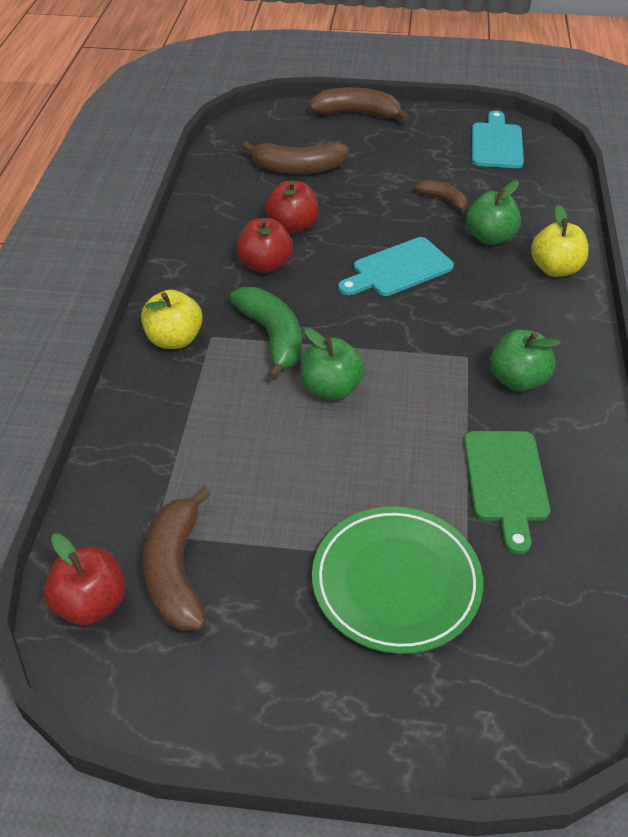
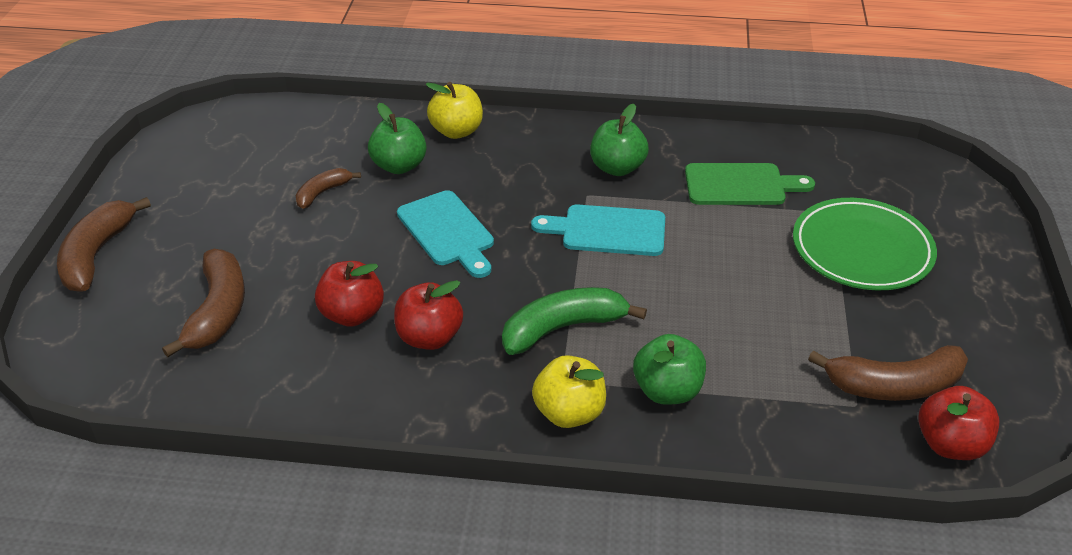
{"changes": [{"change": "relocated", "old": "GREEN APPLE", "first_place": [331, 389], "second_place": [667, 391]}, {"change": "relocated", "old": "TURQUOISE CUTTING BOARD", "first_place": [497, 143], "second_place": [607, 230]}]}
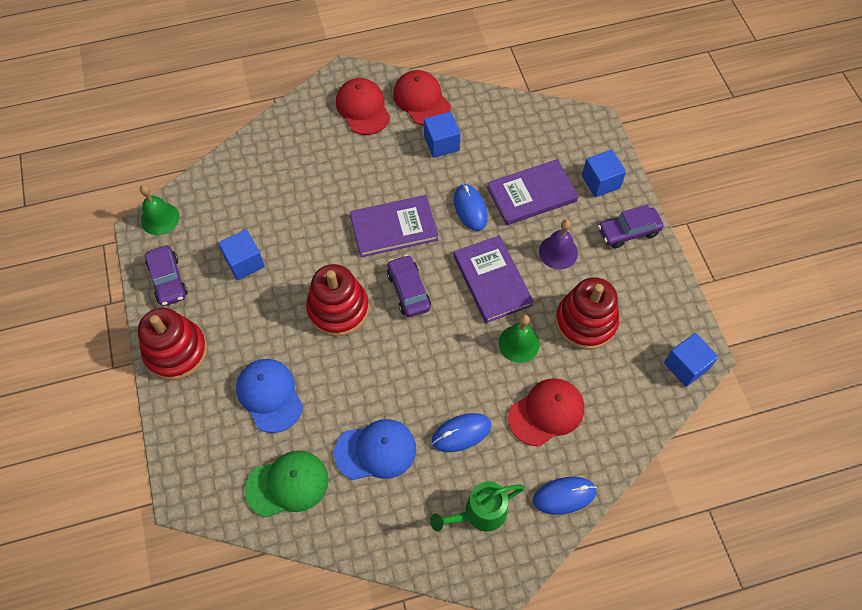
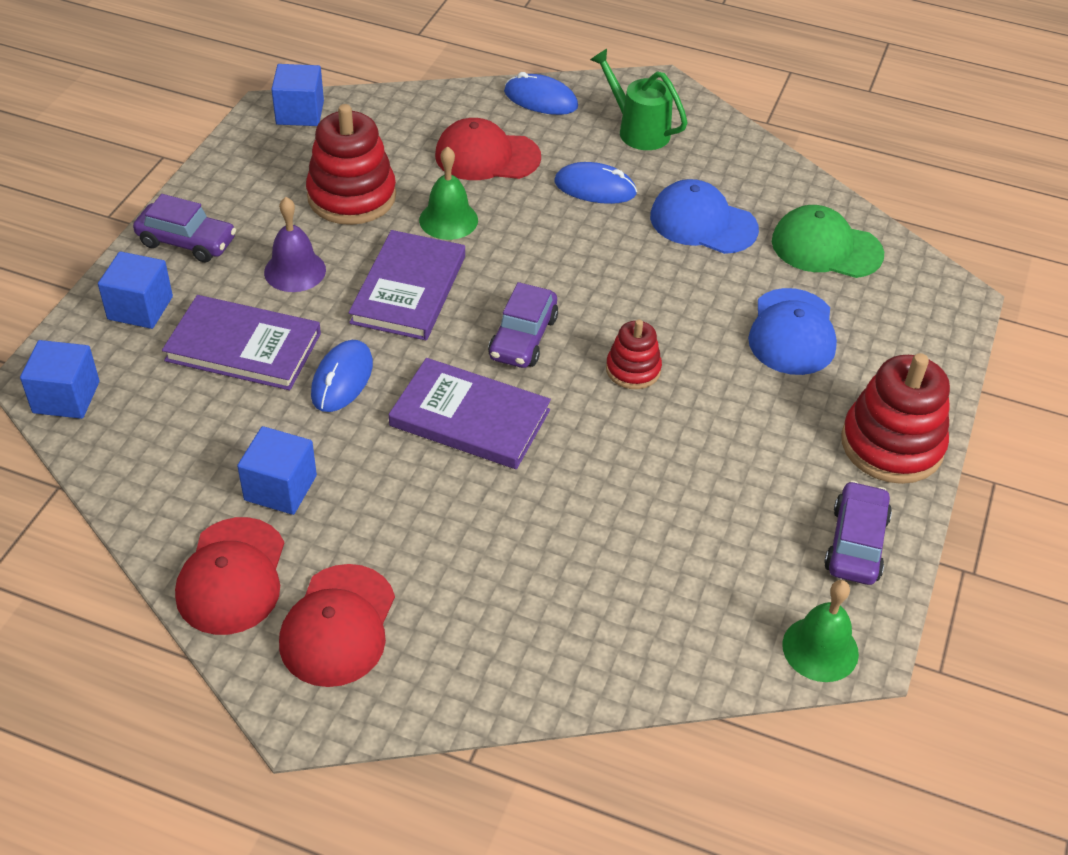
{"changes": [{"change": "relocated", "old": "BLUE CUBE", "first_place": [244, 262], "second_place": [66, 397]}, {"change": "spun", "old": "GREEN WATERING CAN", "first_place": [479, 513], "second_place": [637, 130], "degrees": -150}, {"change": "size", "old": "RED STACKING TOY", "first_place": [338, 309], "second_place": [633, 369], "factor": 0.56}]}
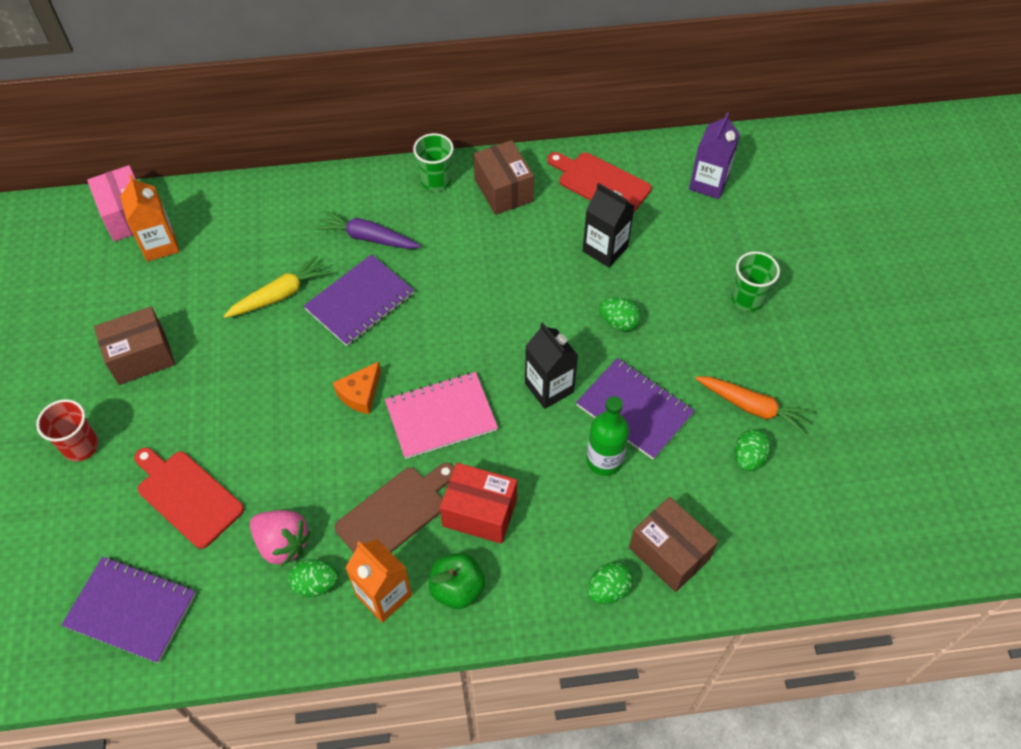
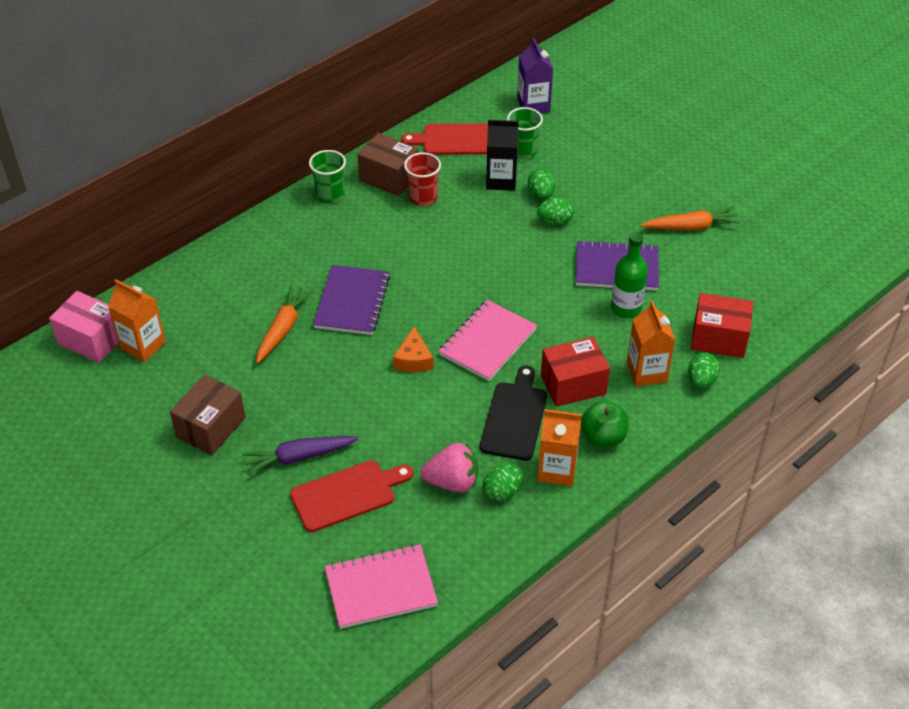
{"changes": [{"change": "missing", "old": "BLACK CARTON", "first_place": [549, 387]}, {"change": "appeared", "new": "ORANGE CARTON", "second_place": [646, 372]}, {"change": "relocated", "old": "RED CUP", "first_place": [81, 446], "second_place": [423, 198]}, {"change": "relocated", "old": "PURPLE CARROT", "first_place": [368, 238], "second_place": [299, 457]}, {"change": "relocated", "old": "GREEN CUP", "first_place": [747, 299], "second_place": [523, 152]}, {"change": "relocated", "old": "GREEN EGG", "first_place": [748, 458], "second_place": [541, 194]}, {"change": "colour", "old": "PURPLE NOTEBOOK", "new": "PINK NOTEBOOK", "first_place": [131, 610], "second_place": [381, 588]}, {"change": "colour", "old": "YELLOW CARROT", "new": "ORANGE CARROT", "first_place": [280, 295], "second_place": [283, 329]}, {"change": "colour", "old": "BROWN CUTTING BOARD", "new": "BLACK CUTTING BOARD", "first_place": [395, 513], "second_place": [514, 417]}, {"change": "colour", "old": "BROWN BOX", "new": "RED BOX", "first_place": [669, 553], "second_place": [718, 338]}, {"change": "spun", "old": "RED CUTTING BOARD", "first_place": [187, 496], "second_place": [347, 494], "degrees": 150}]}
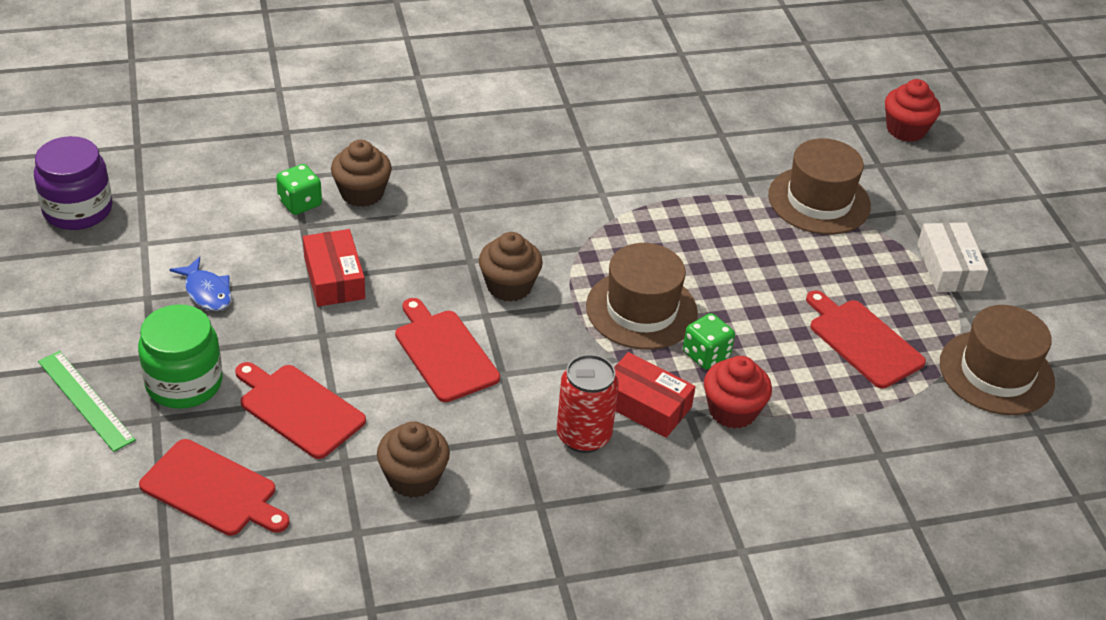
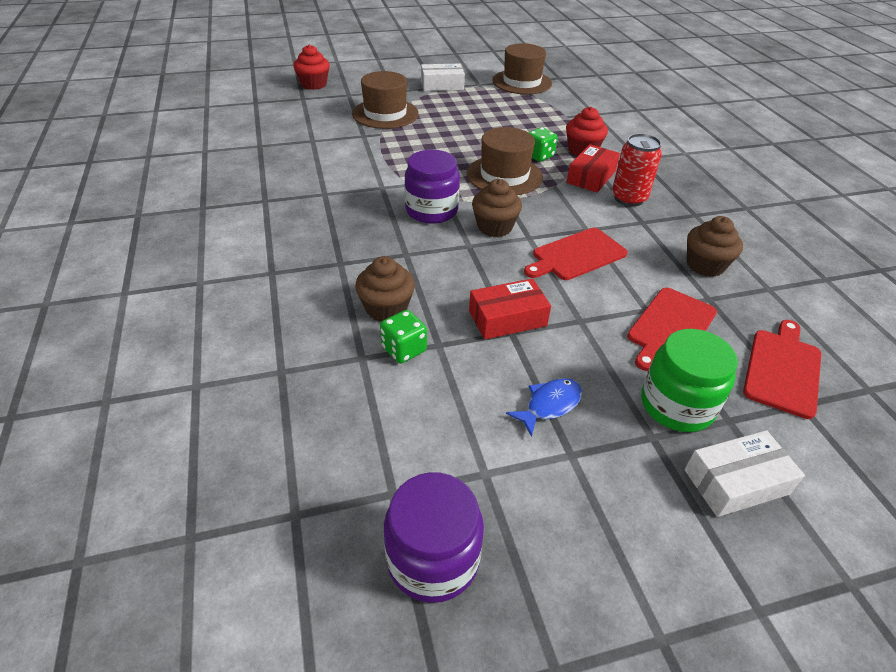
{"changes": [{"change": "missing", "old": "RED CUTTING BOARD", "first_place": [863, 341]}, {"change": "appeared", "new": "PURPLE JAR", "second_place": [431, 210]}, {"change": "exchanged", "old": "GREEN RULER", "new": "WHITE BOX", "first_place": [85, 400], "second_place": [736, 482]}]}
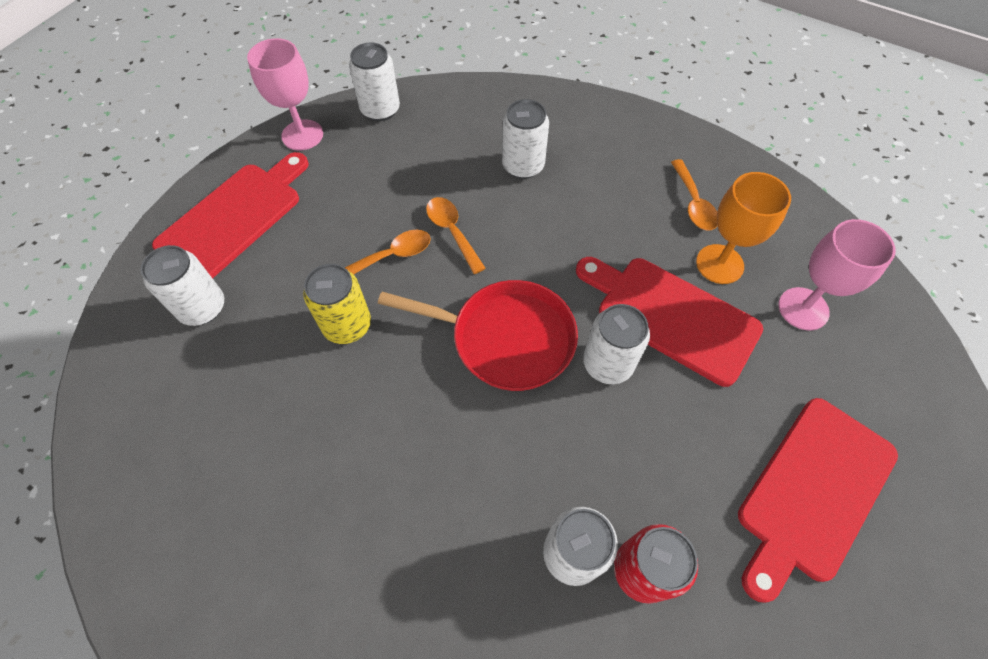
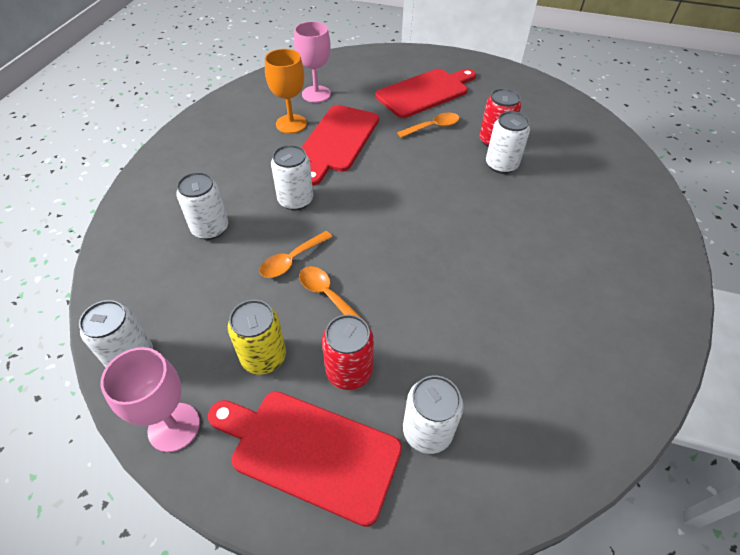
{"changes": [{"change": "missing", "old": "RED PAN", "first_place": [506, 339]}, {"change": "appeared", "new": "RED CAN", "second_place": [349, 371]}, {"change": "relocated", "old": "YELLOW CAN", "first_place": [347, 325], "second_place": [263, 357]}, {"change": "relocated", "old": "WHITE CAN", "first_place": [608, 363], "second_place": [295, 200]}, {"change": "relocated", "old": "ORANGE SPOON", "first_place": [693, 203], "second_place": [433, 127]}, {"change": "spun", "old": "RED CUTTING BOARD", "first_place": [813, 492], "second_place": [425, 92], "degrees": -60}]}
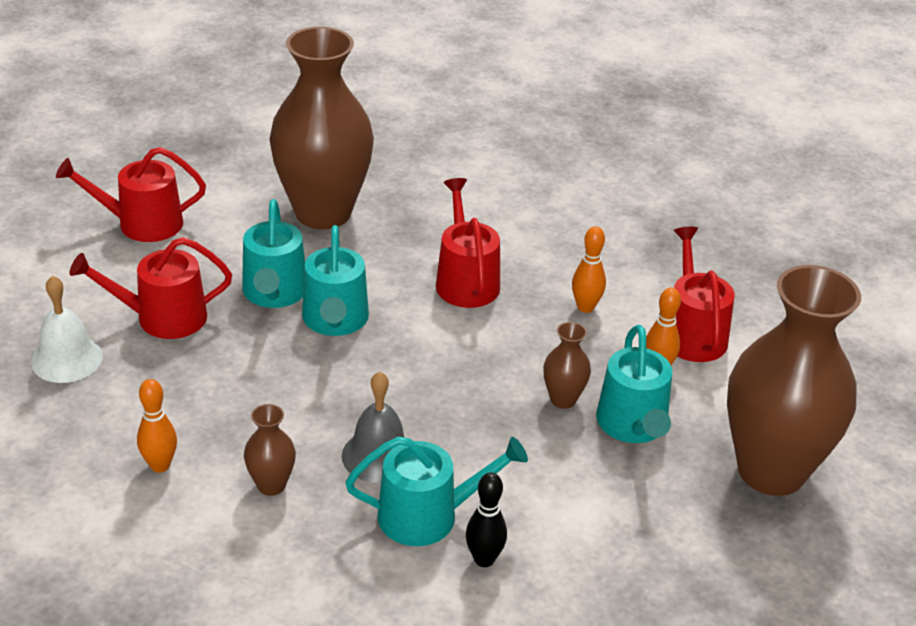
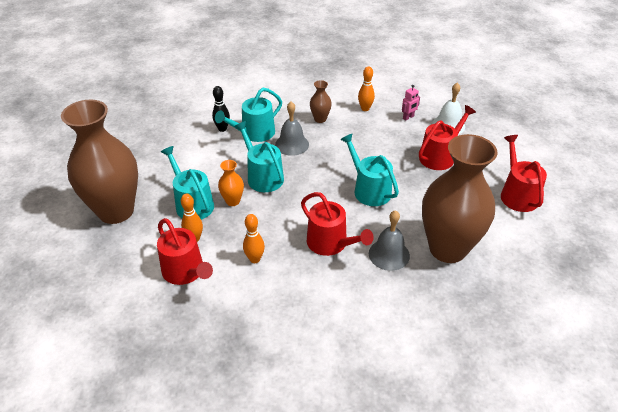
{"changes": [{"change": "appeared", "new": "GREY BELL", "second_place": [389, 254]}, {"change": "appeared", "new": "PINK ROBOT", "second_place": [408, 117]}, {"change": "relocated", "old": "TURQUOISE WATERING CAN", "first_place": [274, 293], "second_place": [263, 176]}, {"change": "colour", "old": "BROWN VASE", "new": "ORANGE VASE", "first_place": [563, 399], "second_place": [233, 201]}, {"change": "spun", "old": "RED WATERING CAN", "first_place": [142, 223], "second_place": [517, 194], "degrees": -60}]}
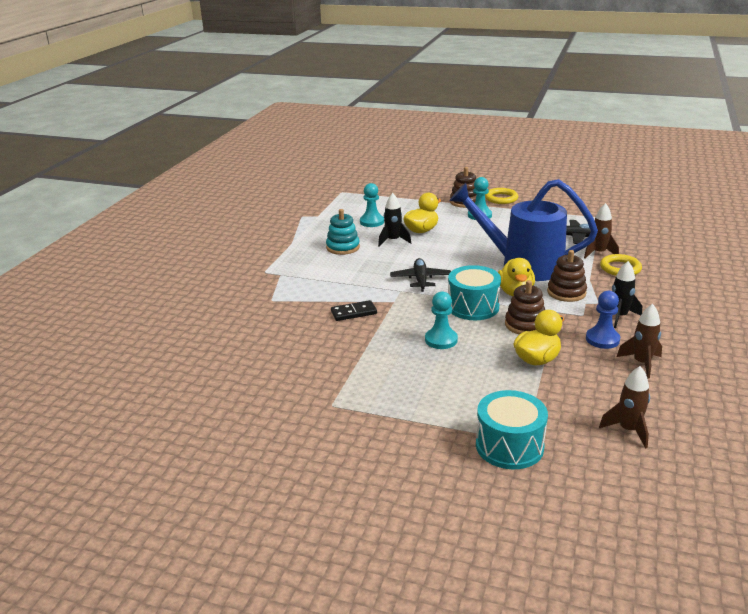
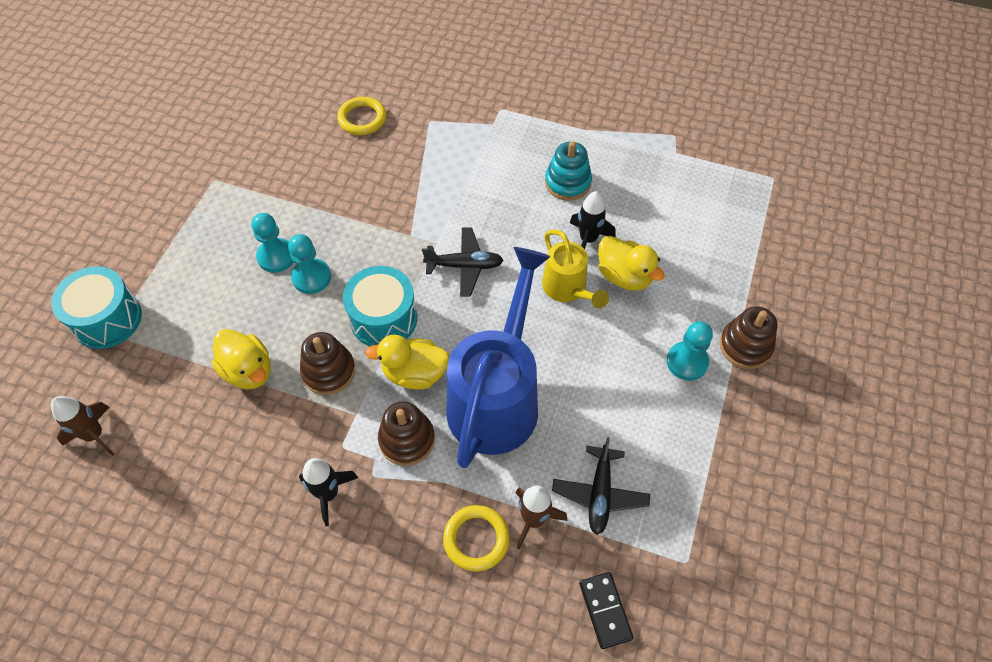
{"changes": [{"change": "missing", "old": "BLUE PAWN", "first_place": [602, 339]}, {"change": "missing", "old": "BROWN ROCKET", "first_place": [641, 363]}, {"change": "appeared", "new": "YELLOW WATERING CAN", "second_place": [568, 289]}, {"change": "relocated", "old": "BLACK DOMINO", "first_place": [354, 313], "second_place": [605, 610]}, {"change": "relocated", "old": "TURQUOISE PAWN", "first_place": [372, 222], "second_place": [276, 256]}, {"change": "relocated", "old": "YELLOW RING", "first_place": [501, 198], "second_place": [362, 119]}]}
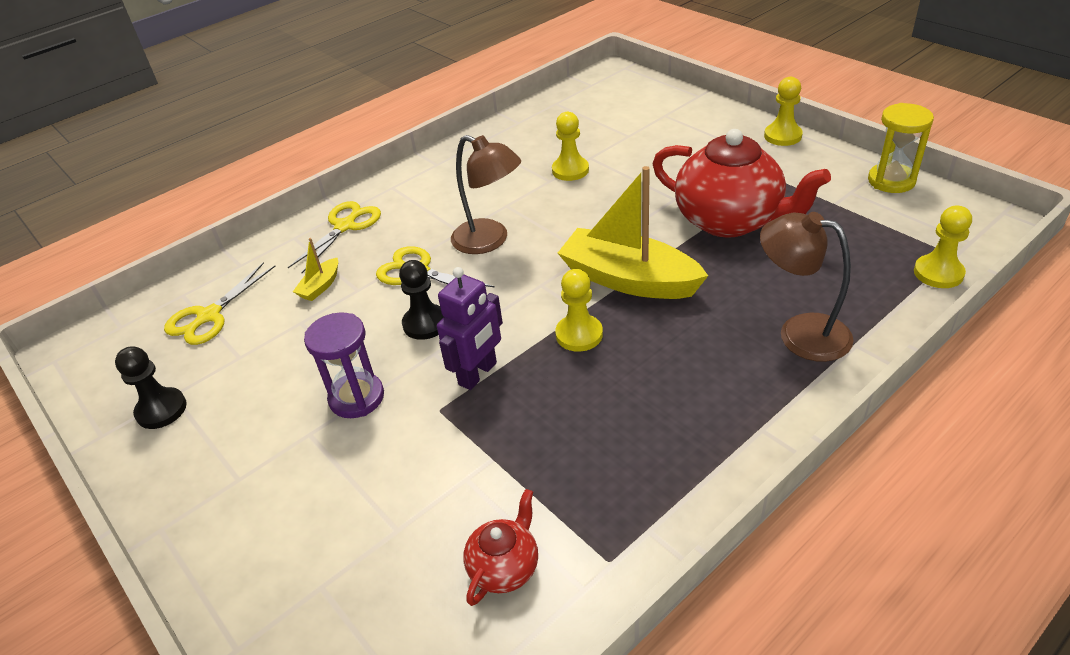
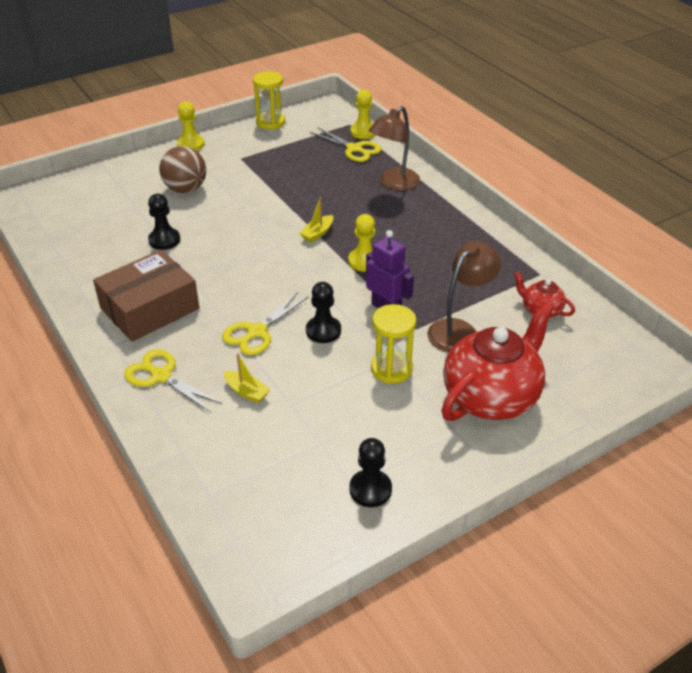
{"changes": [{"change": "appeared", "new": "BROWN BOX", "second_place": [150, 308]}, {"change": "appeared", "new": "BROWN BALL", "second_place": [185, 189]}, {"change": "relocated", "old": "YELLOW SCISSORS", "first_place": [209, 316], "second_place": [354, 149]}, {"change": "relocated", "old": "BROWN LAMP", "first_place": [490, 241], "second_place": [459, 330]}, {"change": "relocated", "old": "RED TEAPOT", "first_place": [730, 221], "second_place": [491, 396]}, {"change": "colour", "old": "PURPLE HOURGLASS", "new": "YELLOW HOURGLASS", "first_place": [356, 398], "second_place": [391, 369]}, {"change": "colour", "old": "YELLOW PAWN", "new": "BLACK PAWN", "first_place": [570, 170], "second_place": [164, 240]}, {"change": "size", "old": "YELLOW BOAT", "first_place": [629, 279], "second_place": [317, 233], "factor": 0.43}]}
